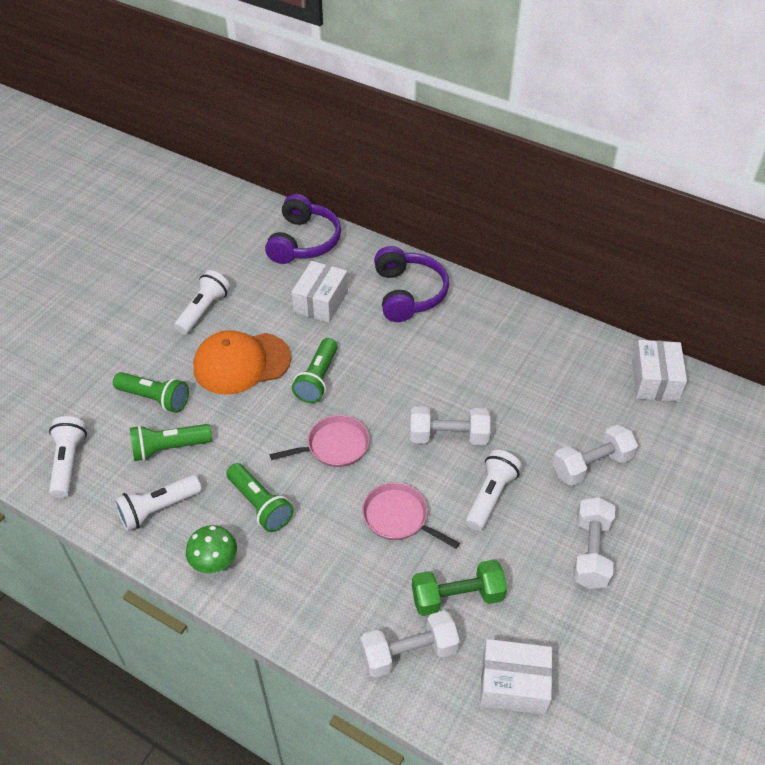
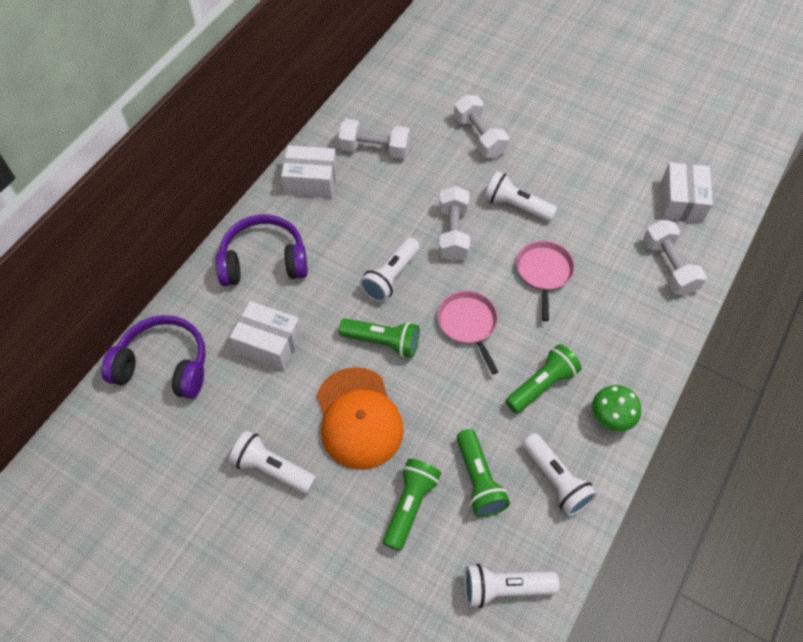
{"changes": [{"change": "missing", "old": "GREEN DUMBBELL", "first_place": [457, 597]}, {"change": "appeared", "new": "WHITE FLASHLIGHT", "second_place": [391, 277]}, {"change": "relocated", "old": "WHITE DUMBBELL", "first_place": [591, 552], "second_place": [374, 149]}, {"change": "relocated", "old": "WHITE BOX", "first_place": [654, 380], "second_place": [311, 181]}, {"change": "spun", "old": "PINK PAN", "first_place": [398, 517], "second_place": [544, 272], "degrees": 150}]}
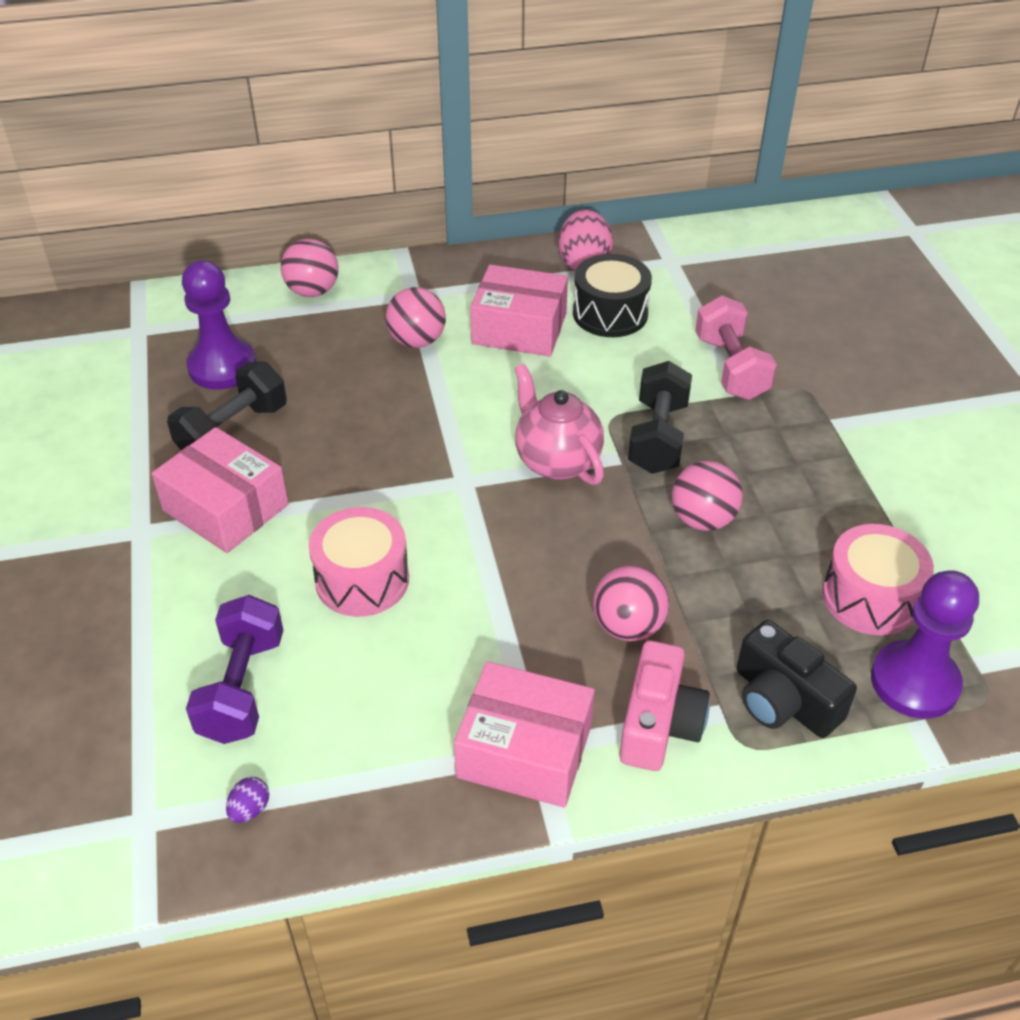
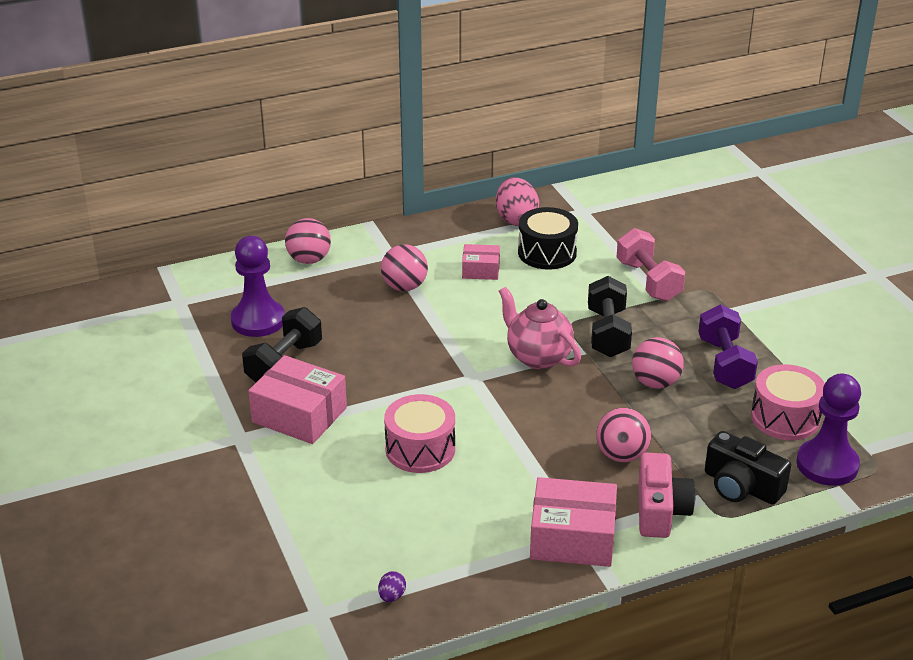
{"changes": [{"change": "relocated", "old": "PURPLE DUMBBELL", "first_place": [242, 688], "second_place": [725, 363]}, {"change": "size", "old": "PINK BOX", "first_place": [519, 328], "second_place": [480, 270], "factor": 0.56}]}
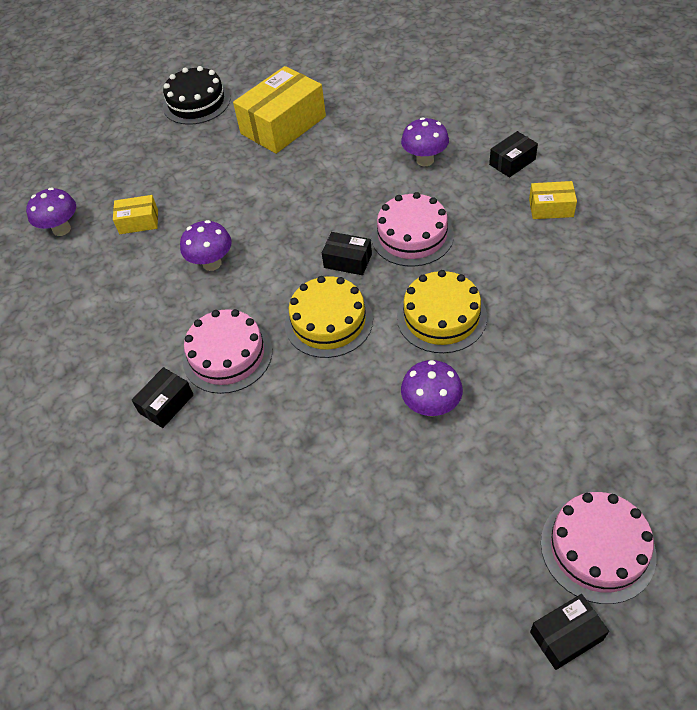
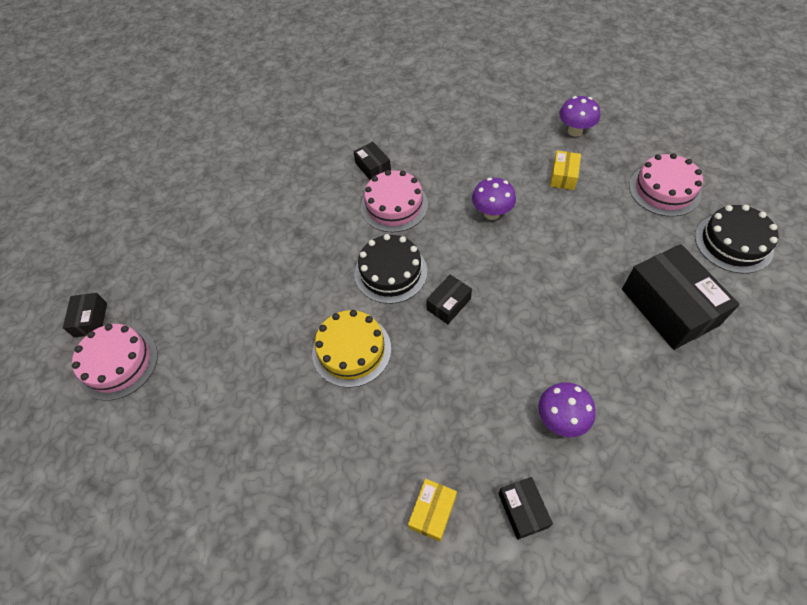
{"changes": [{"change": "missing", "old": "PURPLE MUSHROOM", "first_place": [431, 406]}, {"change": "relocated", "old": "PINK CAKE", "first_place": [412, 235], "second_place": [664, 190]}, {"change": "colour", "old": "YELLOW BOX", "new": "BLACK BOX", "first_place": [283, 125], "second_place": [669, 307]}, {"change": "colour", "old": "YELLOW CAKE", "new": "BLACK CAKE", "first_place": [328, 321], "second_place": [390, 272]}]}
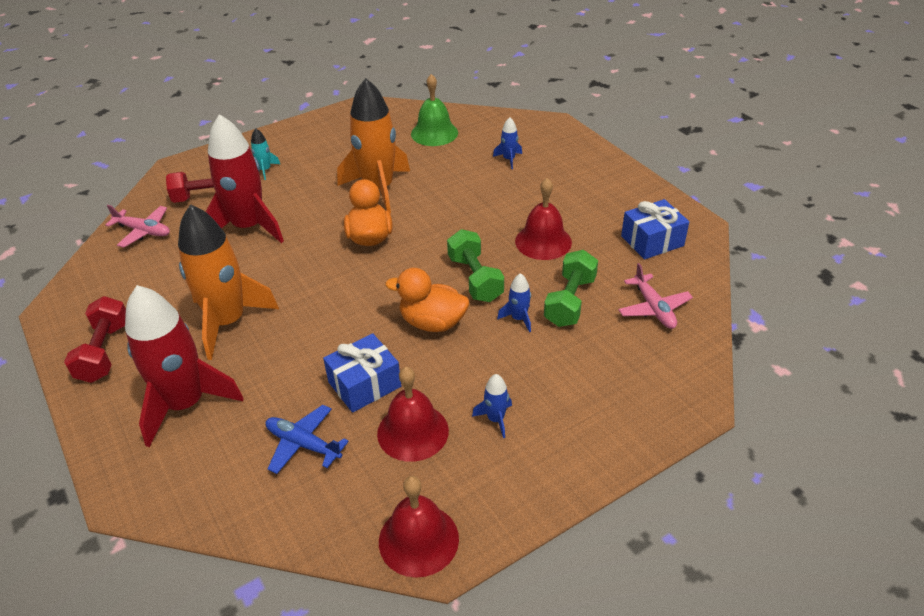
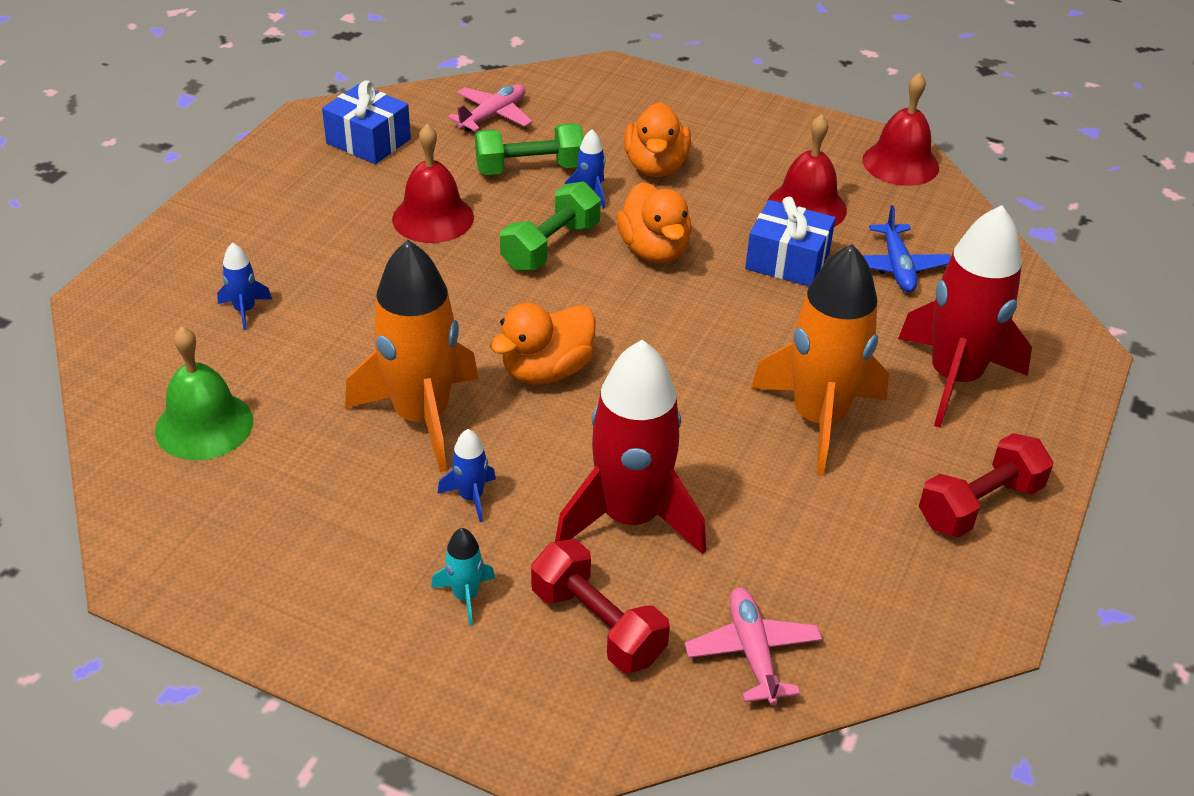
{"changes": [{"change": "appeared", "new": "ORANGE DUCK", "second_place": [655, 166]}, {"change": "relocated", "old": "BLUE ROCKET", "first_place": [495, 419], "second_place": [471, 497]}]}
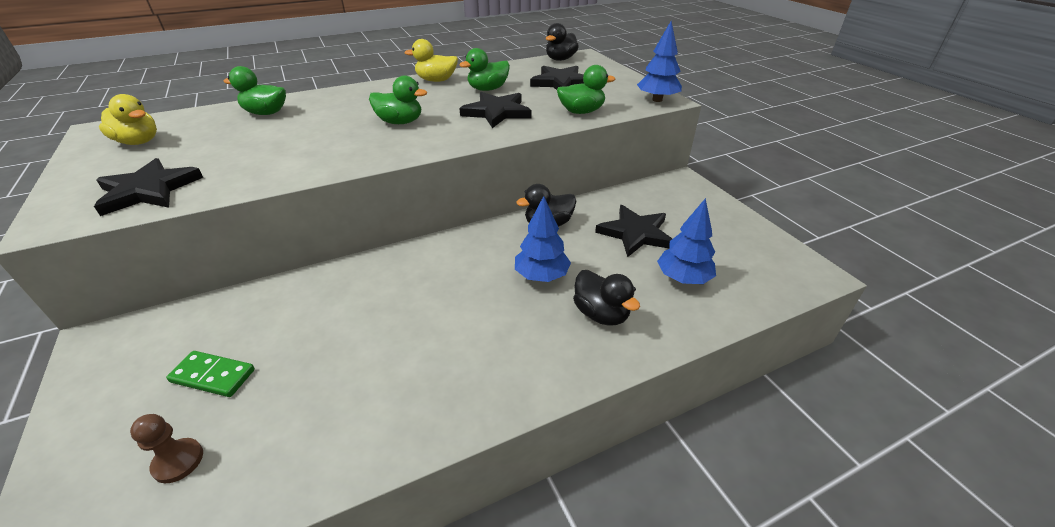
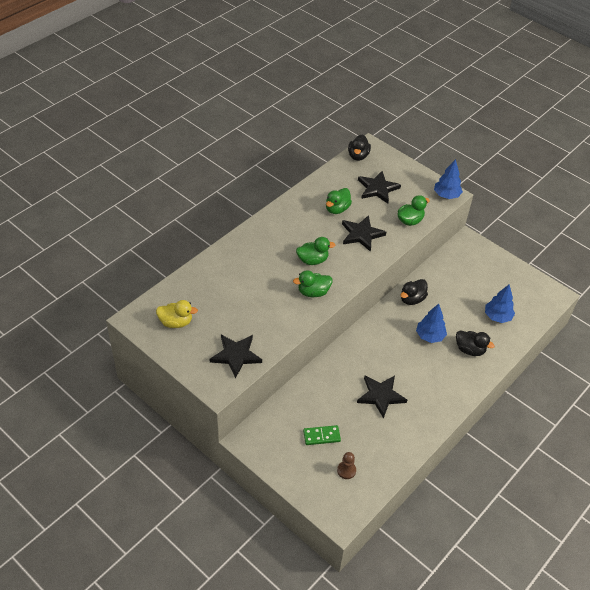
{"changes": [{"change": "missing", "old": "YELLOW DUCK", "first_place": [436, 80]}, {"change": "relocated", "old": "GREEN DUCK", "first_place": [266, 113], "second_place": [313, 292]}, {"change": "relocated", "old": "BLACK STAR", "first_place": [635, 233], "second_place": [381, 396]}]}
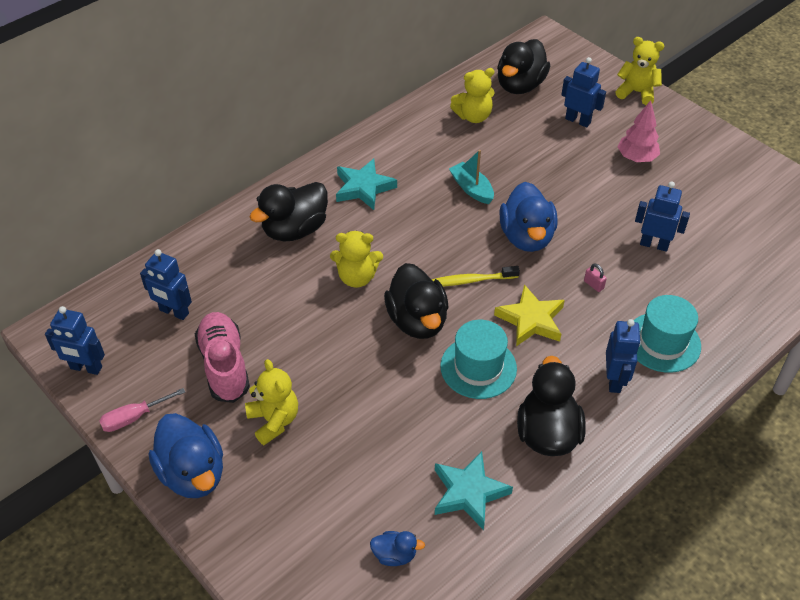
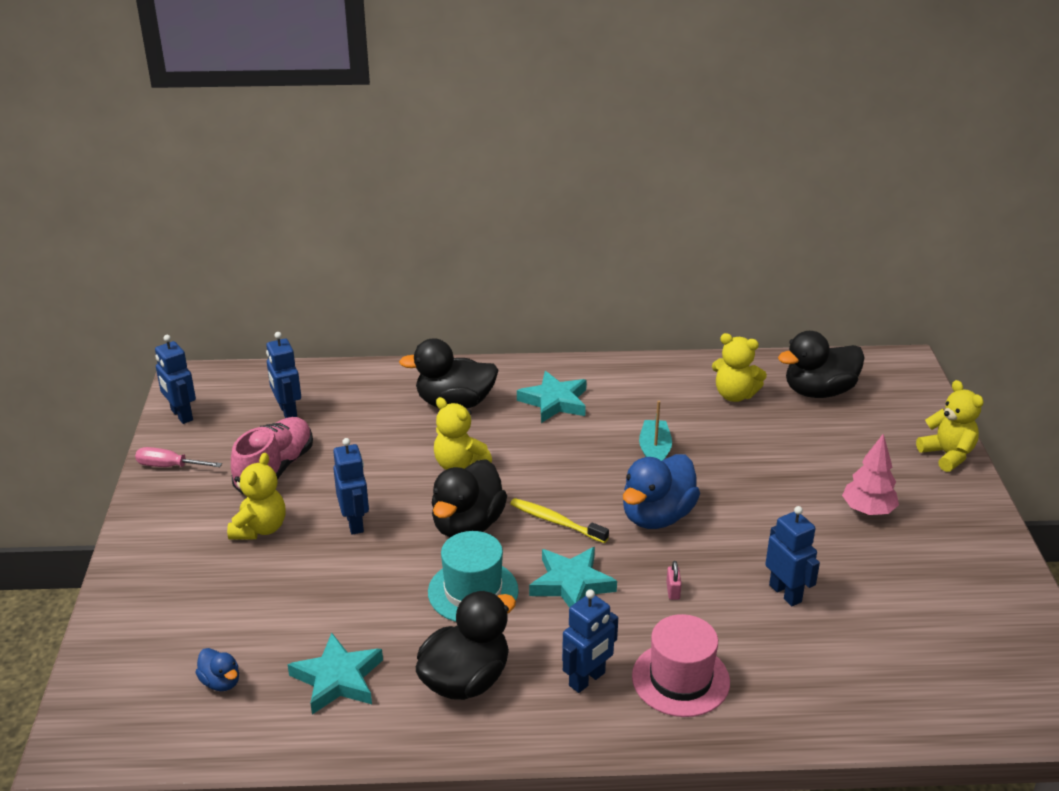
{"changes": [{"change": "missing", "old": "BLUE DUCK", "first_place": [193, 473]}, {"change": "relocated", "old": "BLUE ROBOT", "first_place": [578, 120], "second_place": [355, 523]}, {"change": "colour", "old": "YELLOW STAR", "new": "TURQUOISE STAR", "first_place": [531, 320], "second_place": [571, 583]}, {"change": "colour", "old": "TURQUOISE HAT", "new": "PINK HAT", "first_place": [662, 342], "second_place": [680, 679]}]}
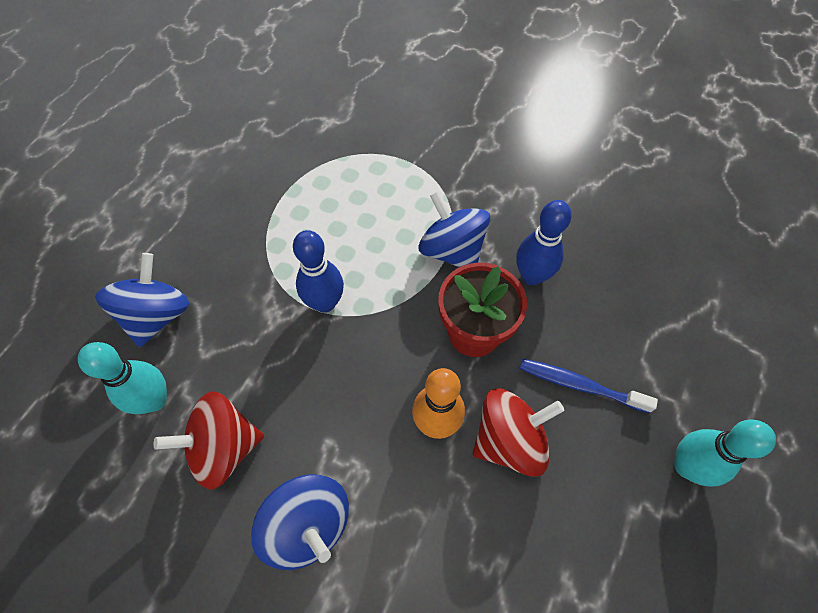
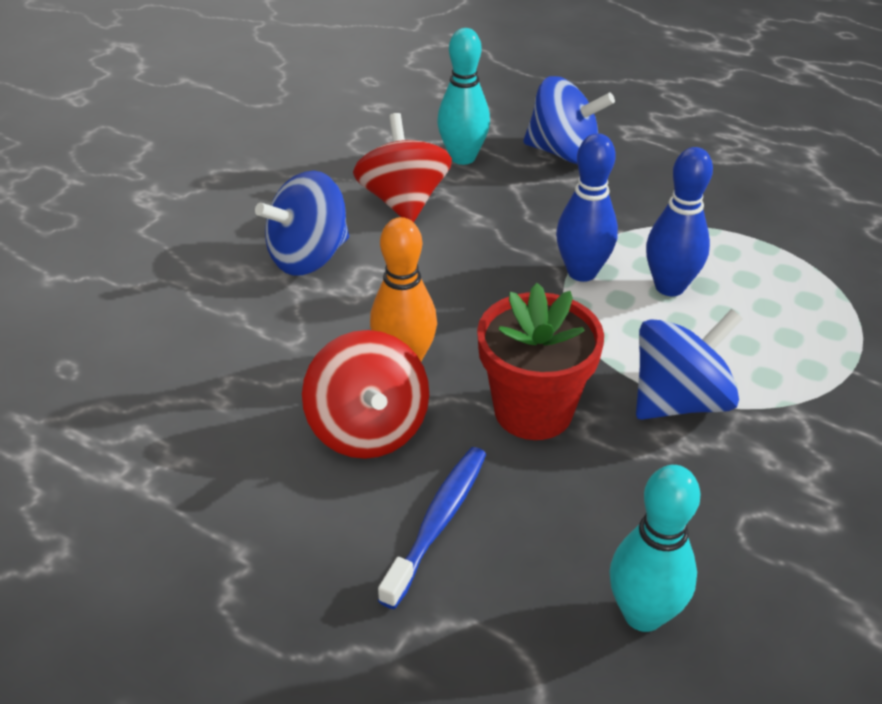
{"changes": [{"change": "relocated", "old": "BLUE BOWLING PIN", "first_place": [532, 276], "second_place": [669, 287]}, {"change": "relocated", "old": "TURQUOISE BOWLING PIN", "first_place": [686, 466], "second_place": [643, 614]}]}
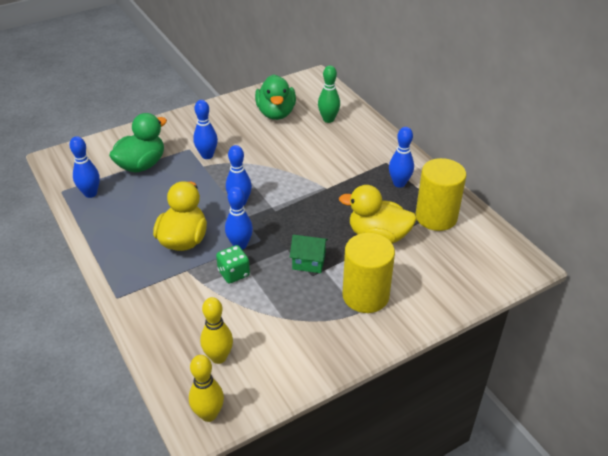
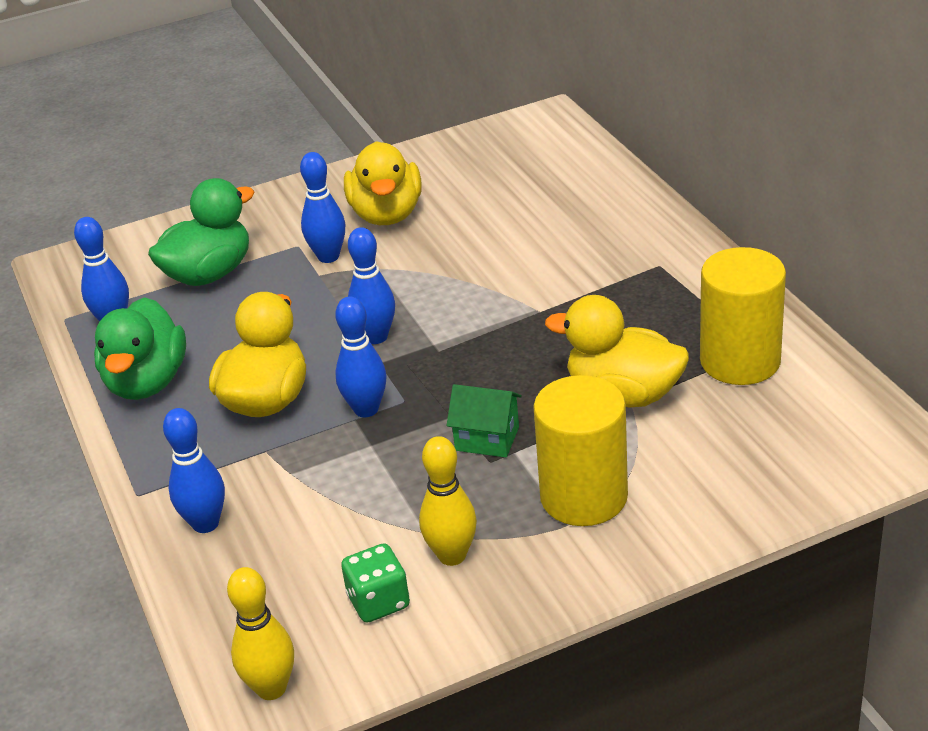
{"changes": [{"change": "missing", "old": "GREEN BOWLING PIN", "first_place": [328, 119]}, {"change": "appeared", "new": "YELLOW DUCK", "second_place": [387, 214]}, {"change": "relocated", "old": "YELLOW BOWLING PIN", "first_place": [219, 357], "second_place": [452, 555]}, {"change": "relocated", "old": "GREEN DICE", "first_place": [234, 273], "second_place": [378, 602]}, {"change": "relocated", "old": "GREEN DUCK", "first_place": [276, 113], "second_place": [147, 382]}, {"change": "relocated", "old": "BLUE BOWLING PIN", "first_place": [399, 183], "second_place": [205, 524]}]}
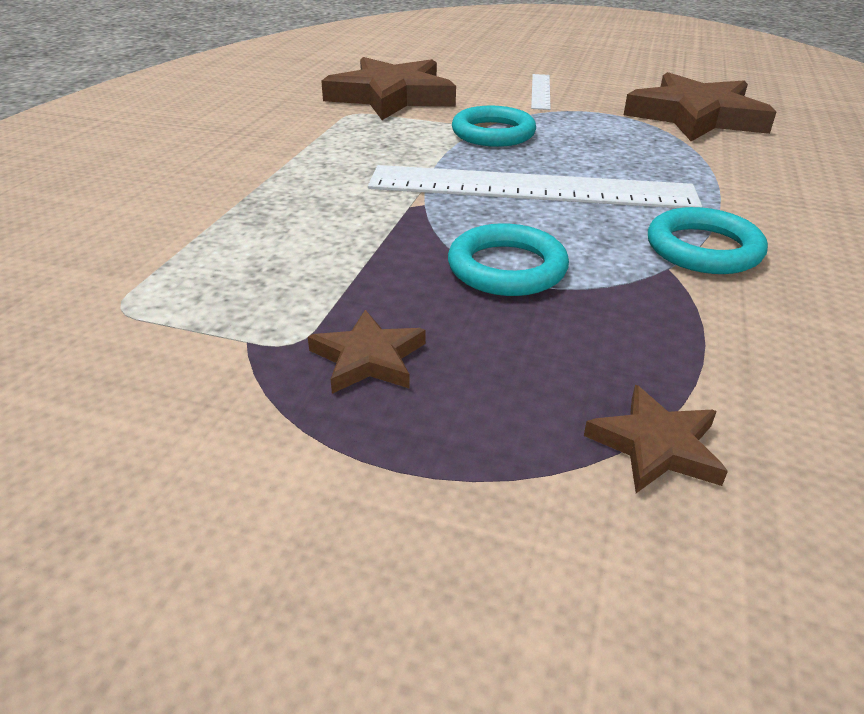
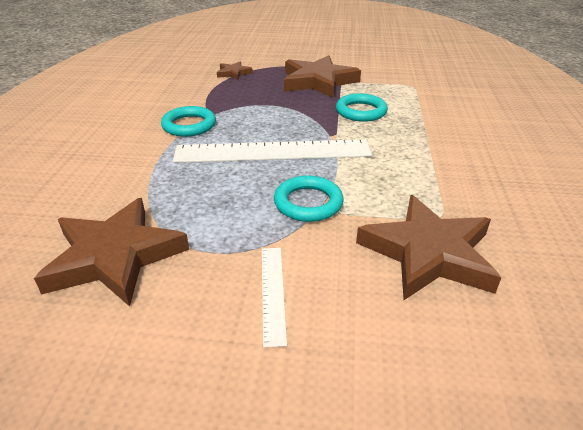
{"changes": [{"change": "relocated", "old": "TURQUOISE RING", "first_place": [507, 268], "second_place": [361, 111]}, {"change": "size", "old": "BROWN STAR", "first_place": [368, 358], "second_place": [318, 81], "factor": 2.13}]}
